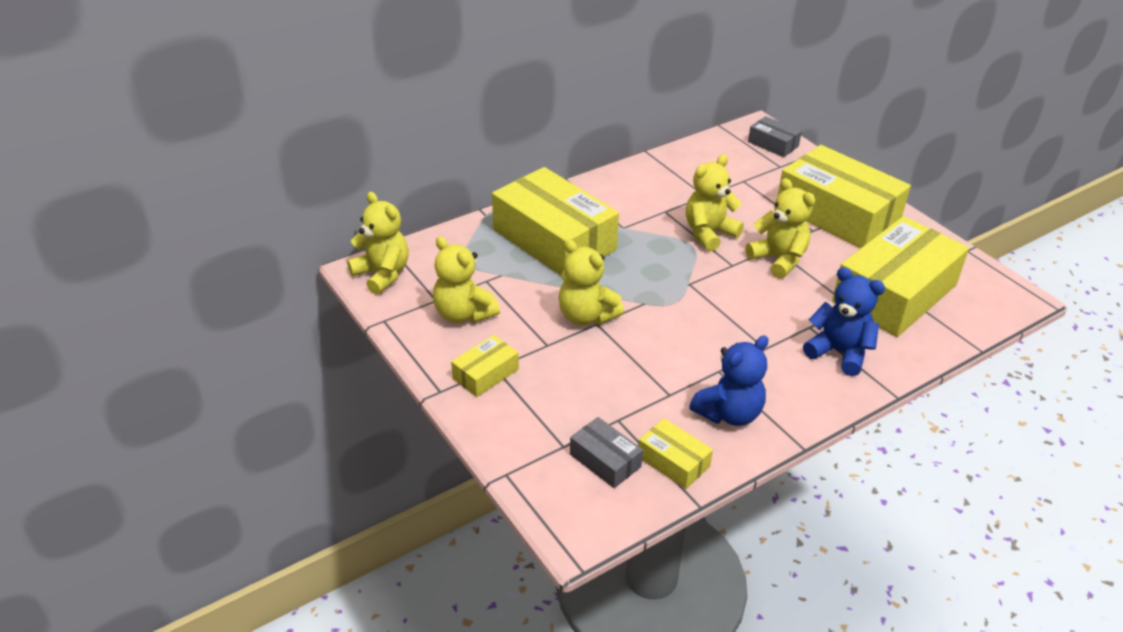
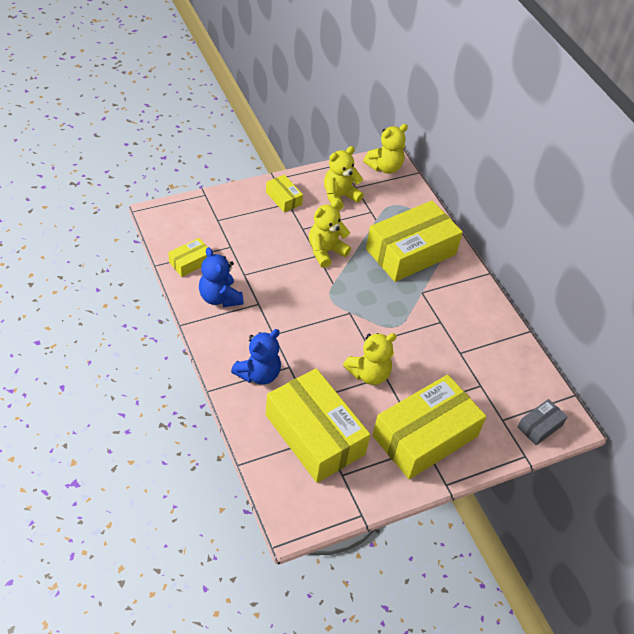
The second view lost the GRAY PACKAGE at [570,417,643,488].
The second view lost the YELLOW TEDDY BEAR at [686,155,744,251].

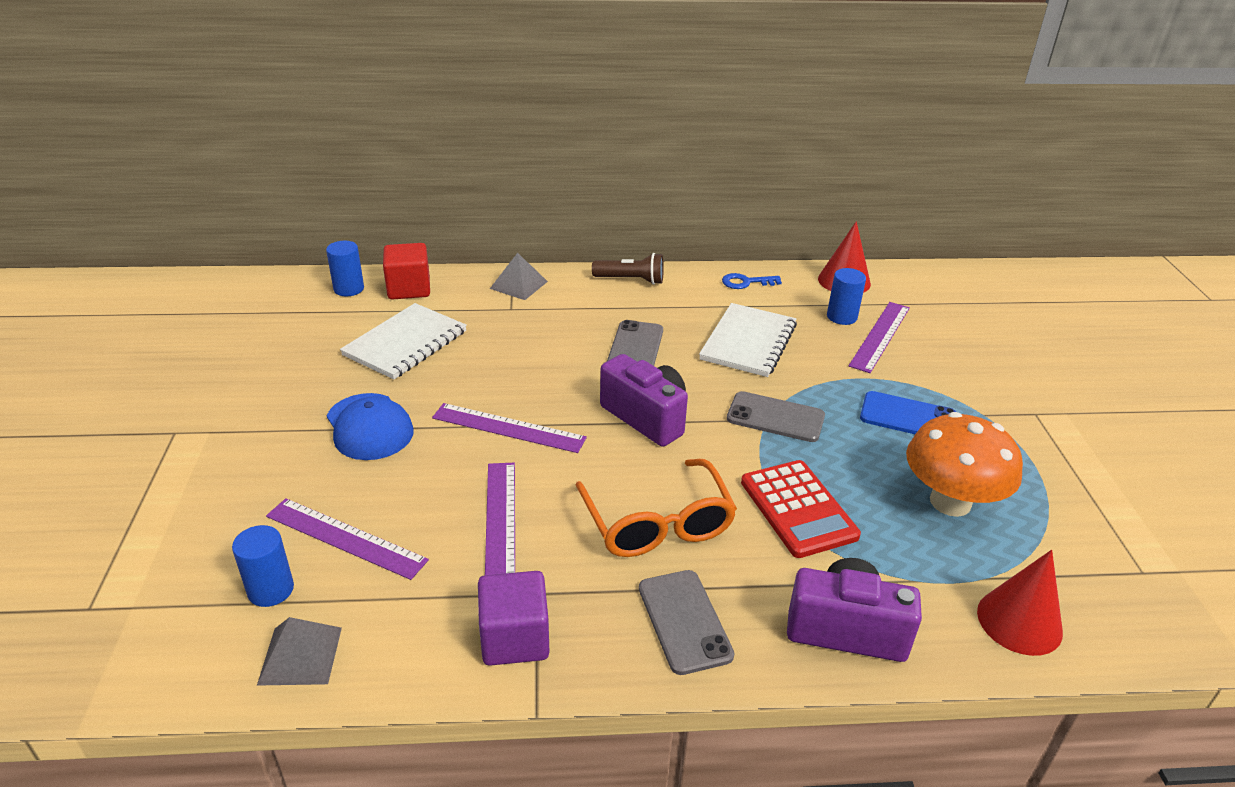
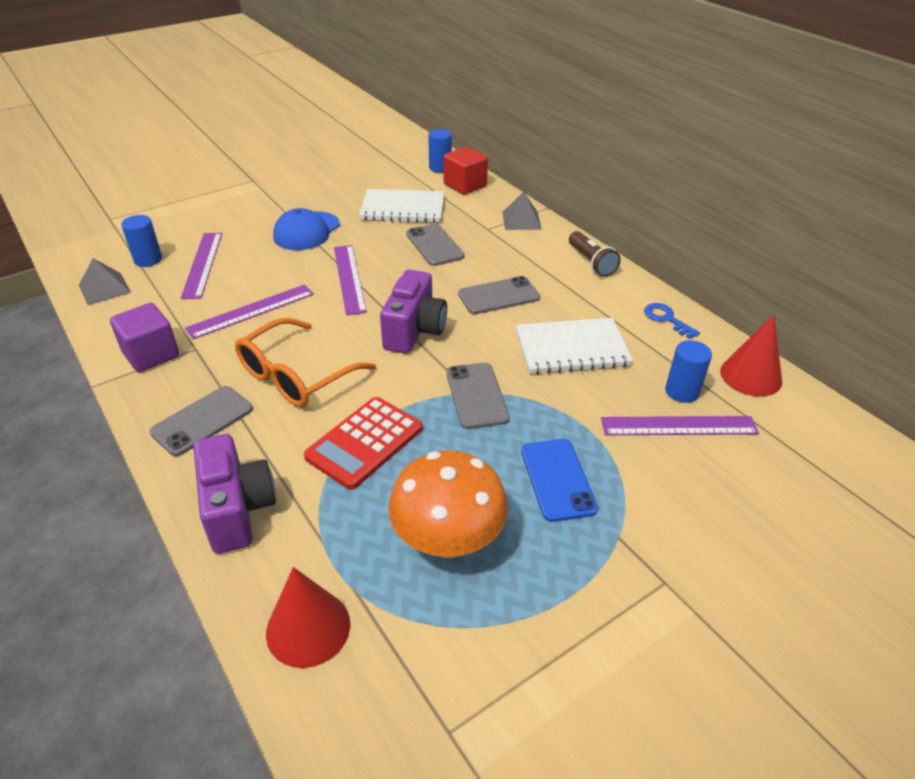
The second view gained the GRAY PHONE at [406,224,464,266].

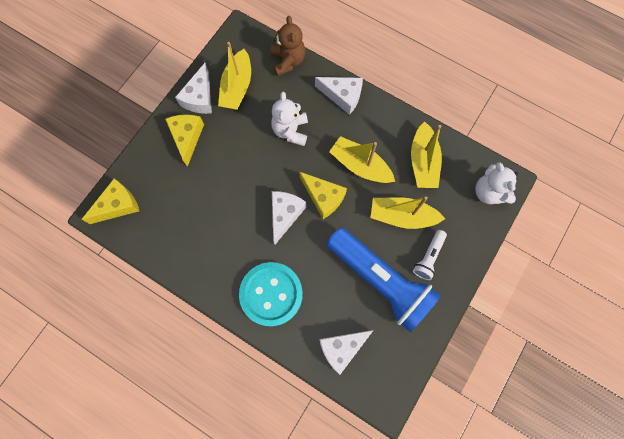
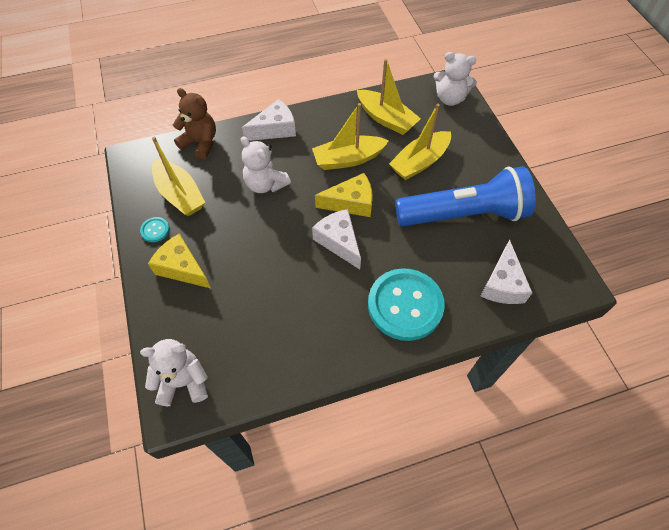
Where the SNOW-WHITE PIECE OF CHEESE stood at [175,63,212,114], the TEAL SEWING BUTTON came to stand at [140,217,170,242].
Where the YELLOW PIECE OF CHEESE stood at [81,179,139,224], the SNOW-WHITE TEDDY BEAR came to stand at [140,339,208,406].
The second view lost the SNOW-WHITE FLASHLIGHT at [413,230,447,280].

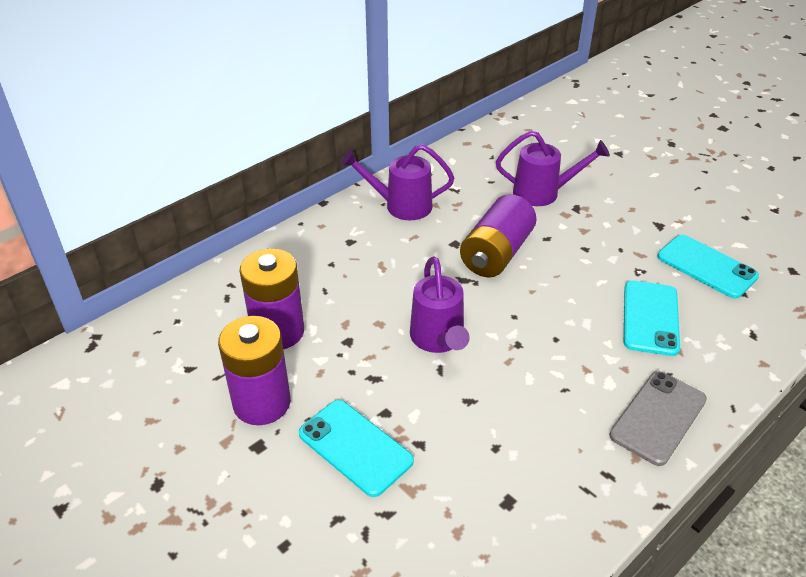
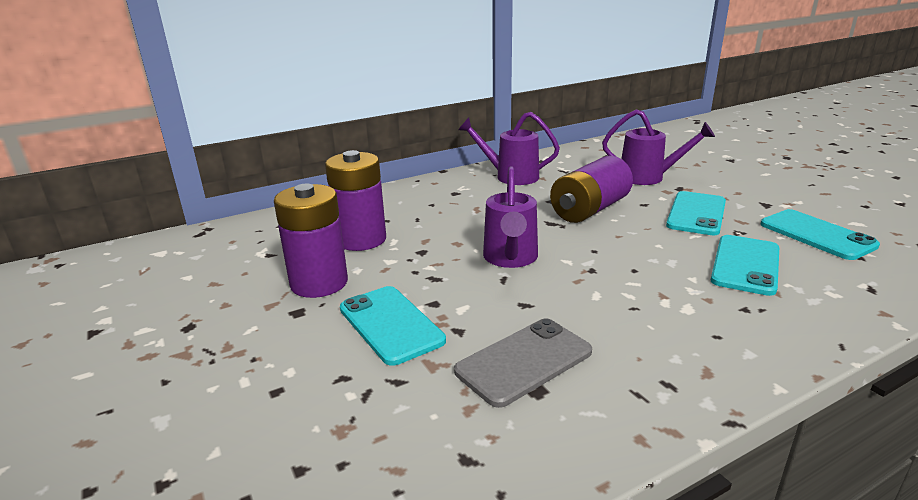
The GRAY PHONE ended up elsewhere, having gone from [609,371,707,466] to [454,318,592,408].
The second view gained the TEAL PHONE at [666,191,726,235].

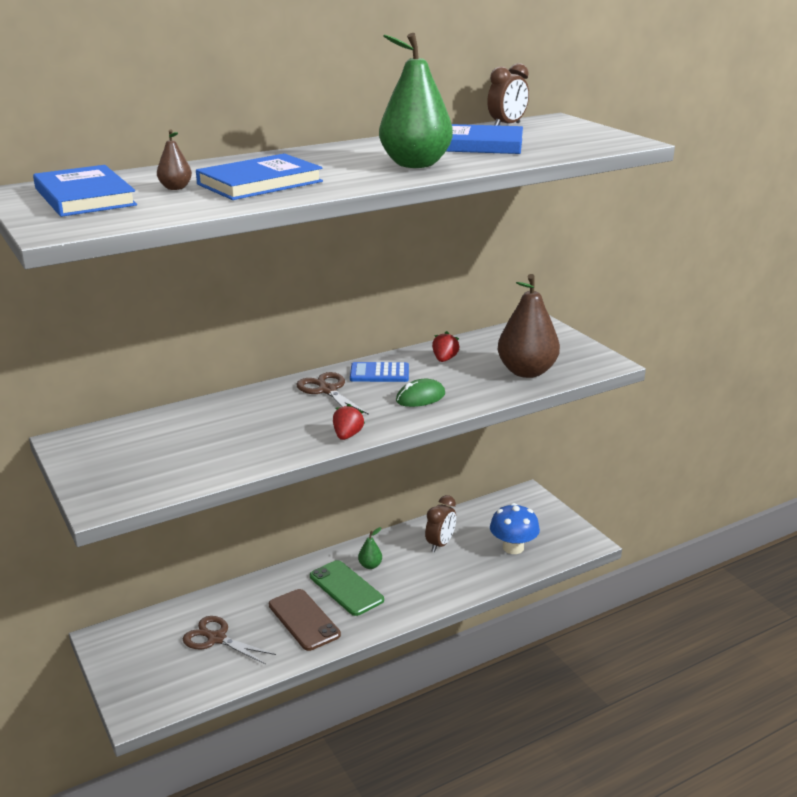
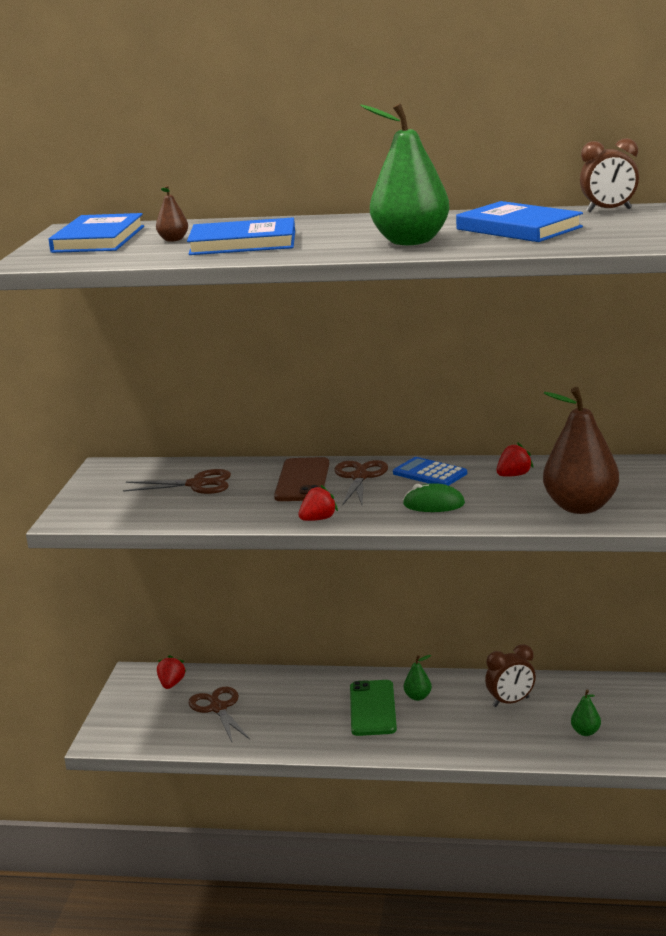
The second view gained the DARK BROWN PAIR OF SCISSORS at [123,469,231,494].
The second view gained the CRIMSON TOY STRAWBERRY at [157,655,186,689].
The DARK BROWN PHONE ended up elsewhere, having gone from [269,589,341,651] to [274,457,329,501].
Where the BLUE MUSHROOM stood at [490,503,540,554], the LEAF-GREEN PEAR came to stand at [571,689,601,736].

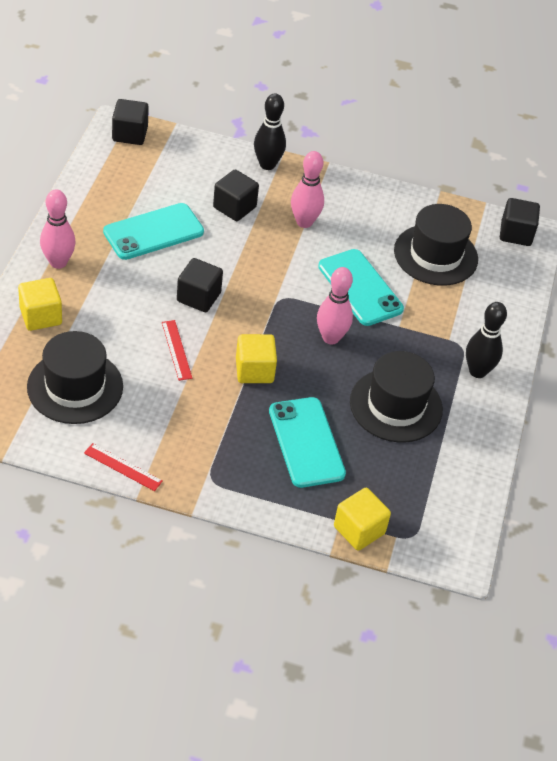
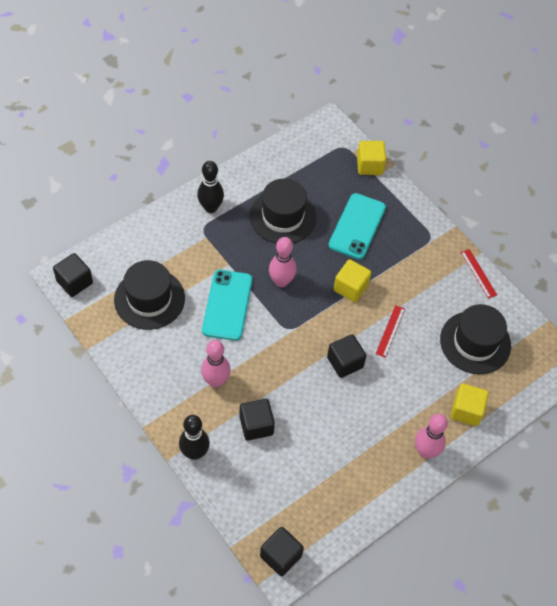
The second view lost the TEAL PHONE at [103,203,204,260].

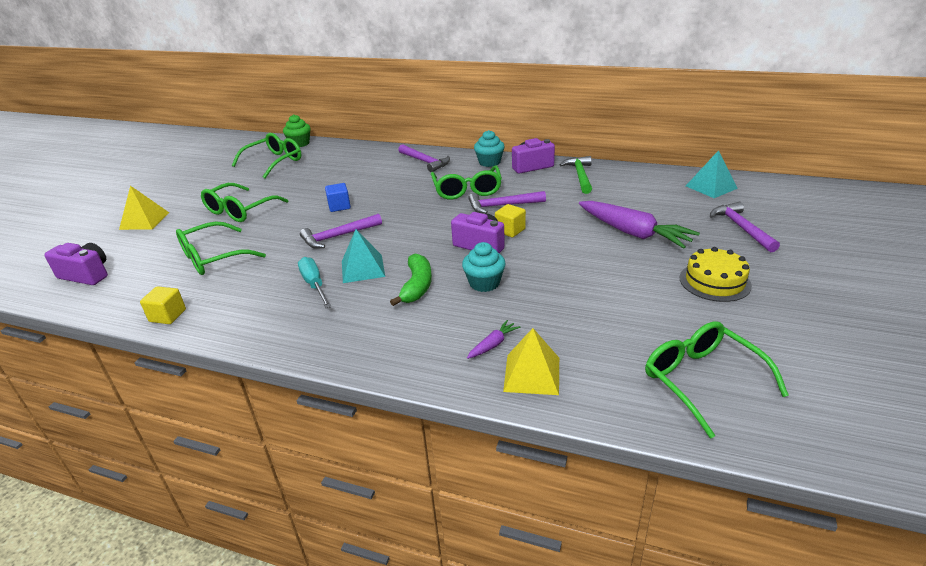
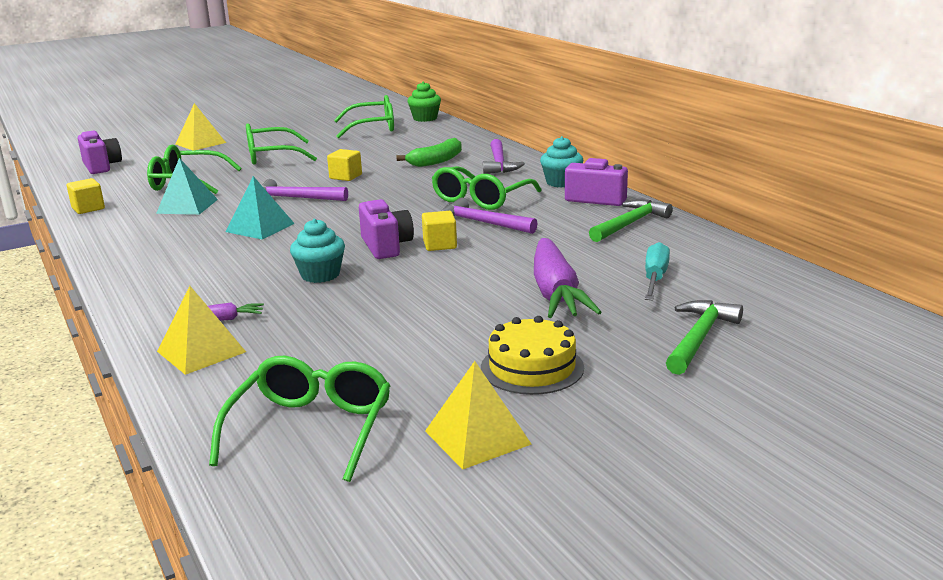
The TEAL PYRAMID SHAPE ended up elsewhere, having gone from [686,150,738,198] to [156,158,218,215].
What was the BLUE CUBE at [325,183,351,212] turned into the YELLOW CUBE at [327,149,362,181].
The LEAF-GREEN BANANA ended up elsewhere, having gone from [390,253,432,306] to [397,138,462,167].
The second view gained the YELLOW PYRAMID SHAPE at [425,361,532,470].
The TEAL HAND SCREWDRIVER ended up elsewhere, having gone from [298,257,332,308] to [645,242,670,300].
What was the VIOLET CARPENTER'S HAMMER at [710,202,780,252] turned into the LEAF-GREEN CARPENTER'S HAMMER at [666,300,743,375].

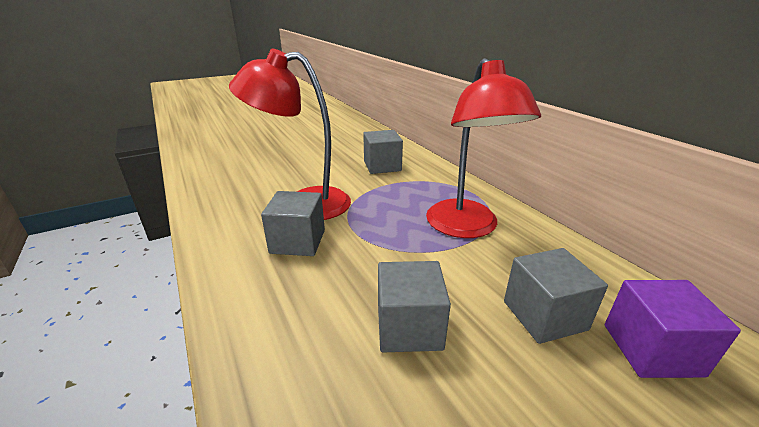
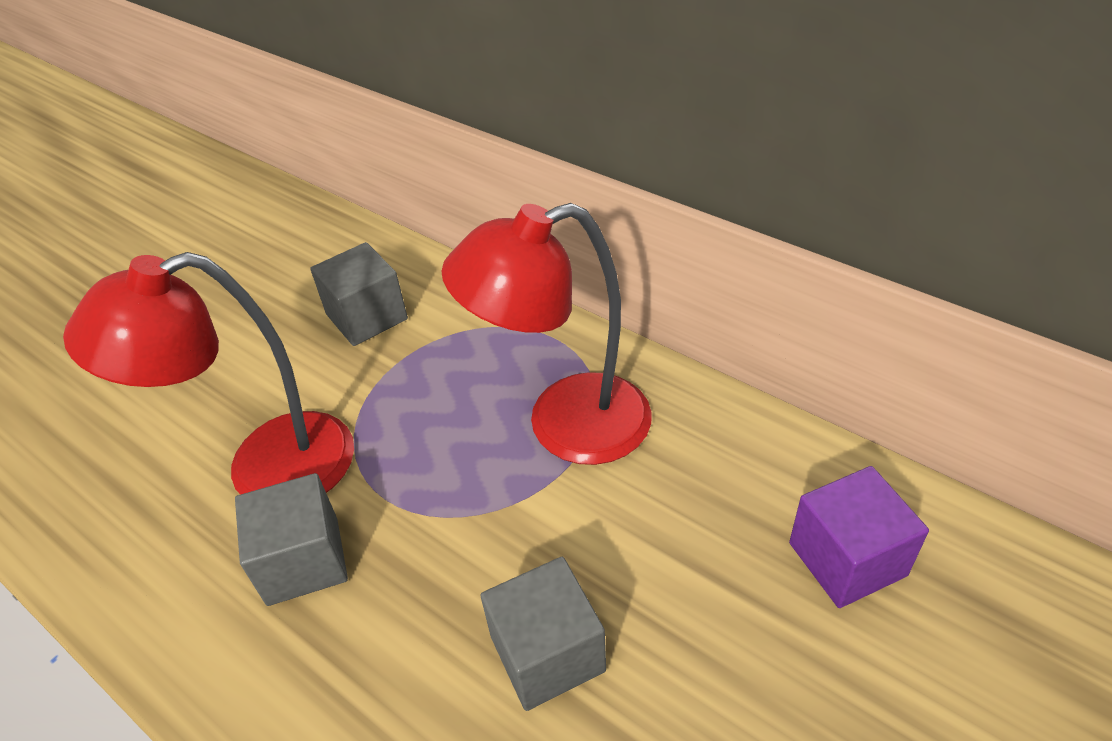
The CRIMSON LAMP at [426,58,541,238] ended up facing another way, 105 degrees clockwise from before.
The second view lost the GRAY CUBE at [504,248,608,344].

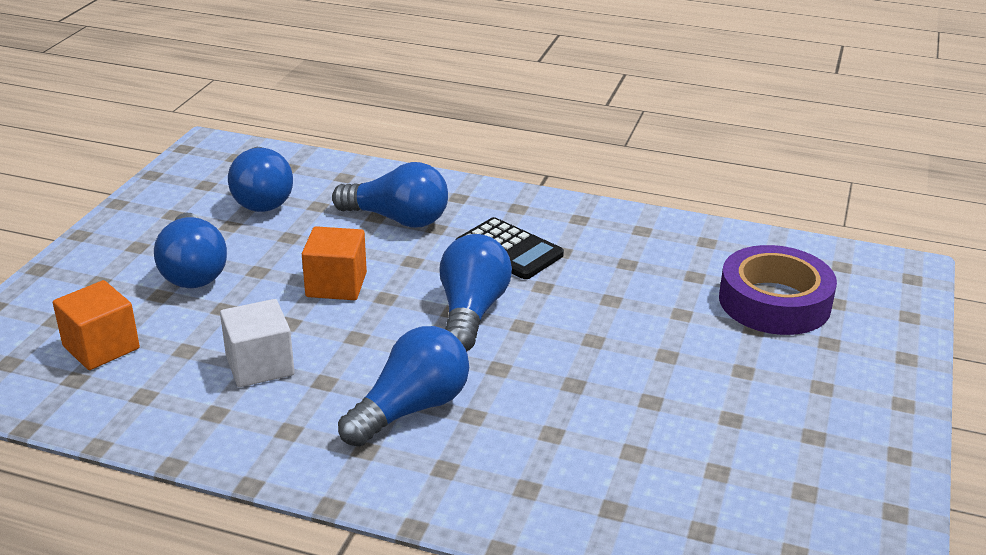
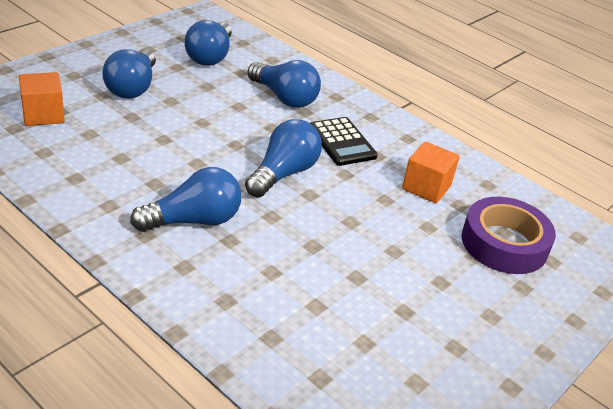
The BRIGHT ORANGE CUBE ended up elsewhere, having gone from [302,226,367,300] to [402,141,459,203].
The second view lost the SNOW-WHITE CUBE at [220,299,295,387].

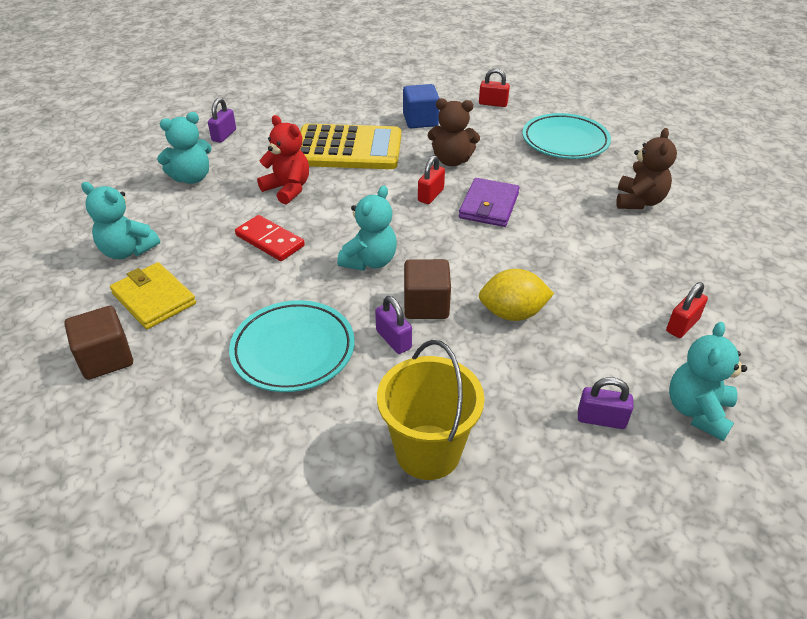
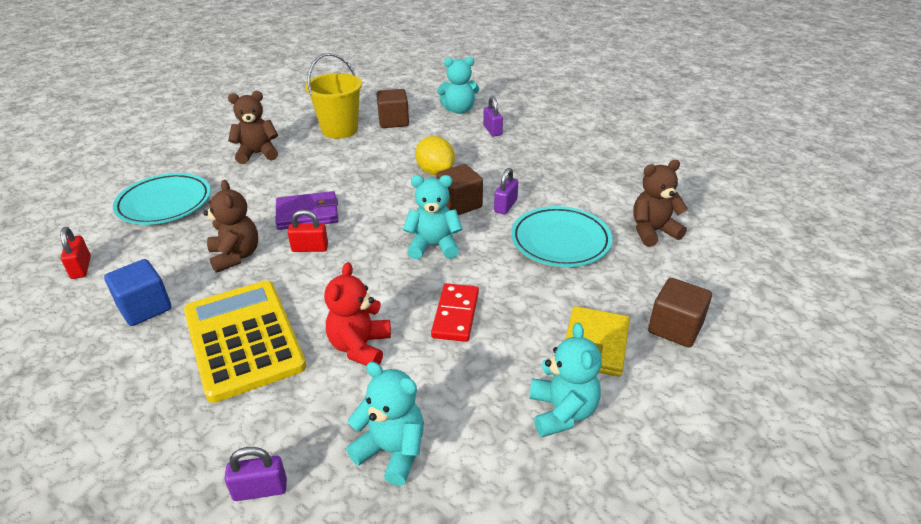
The YELLOW SAND BUCKET ended up elsewhere, having gone from [377,340,484,480] to [305,53,362,139].
Where the CRIMSON SMALL LOCK stood at [666,282,708,338], the DARK BROWN CUBE came to stand at [377,89,409,128].
The second view gained the DARK BROWN TEDDY BEAR at [633,160,688,247].

